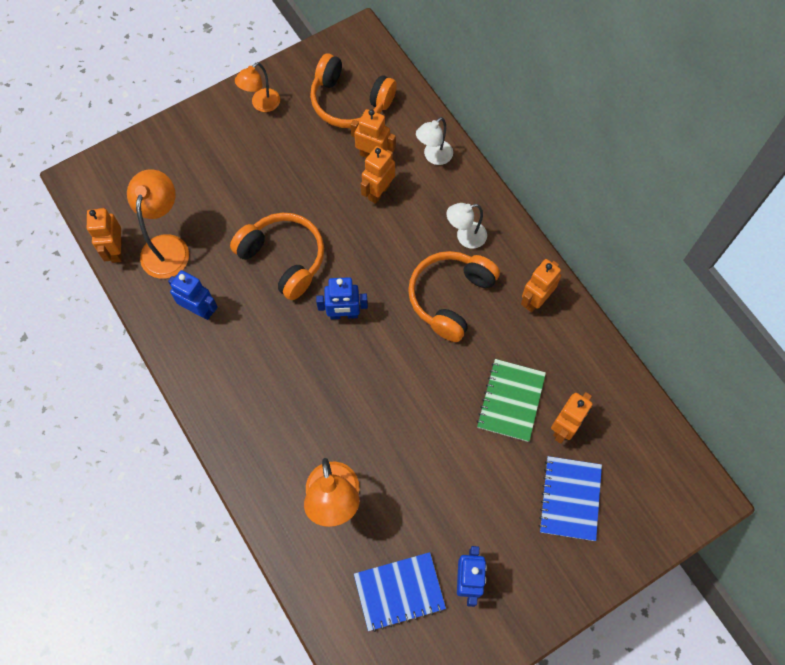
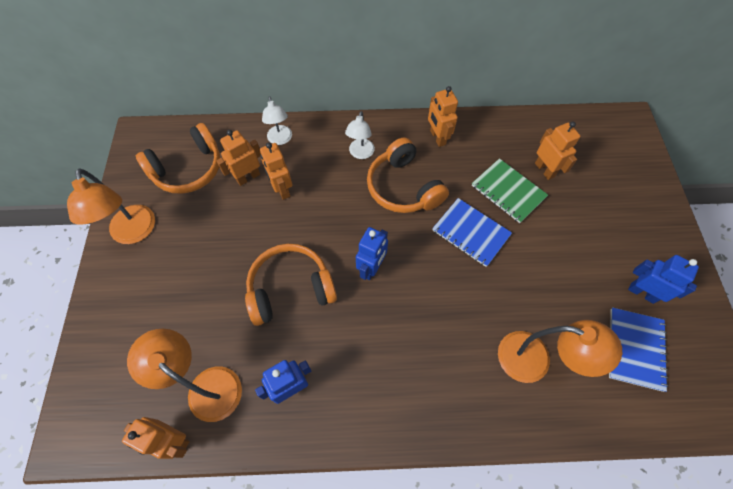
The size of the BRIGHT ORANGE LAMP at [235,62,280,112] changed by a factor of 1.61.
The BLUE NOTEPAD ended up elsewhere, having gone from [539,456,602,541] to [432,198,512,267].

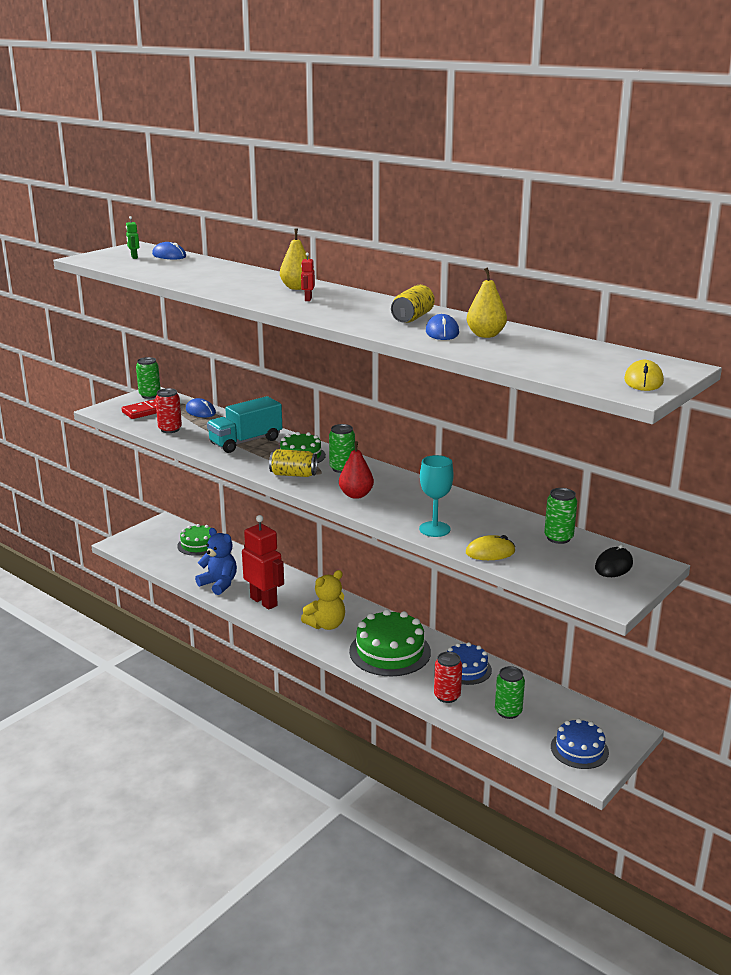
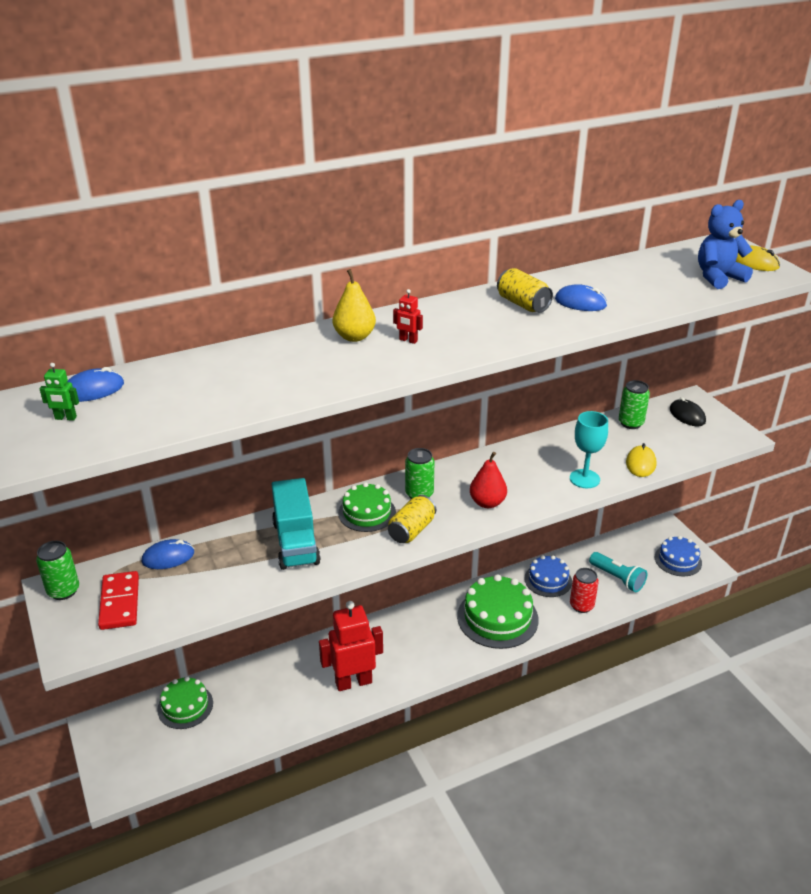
Where the LEAF-GREEN SODA CAN stood at [495,666,525,719], the TEAL FLASHLIGHT came to stand at [589,552,647,592].
The BLUE TEDDY BEAR ended up elsewhere, having gone from [195,528,237,595] to [698,200,753,289].
The second view lost the CRIMSON SODA CAN at [155,388,182,433].
The second view lost the YELLOW TEDDY BEAR at [301,570,345,630].
The second view lost the YELLOW PEAR at [467,268,507,338].

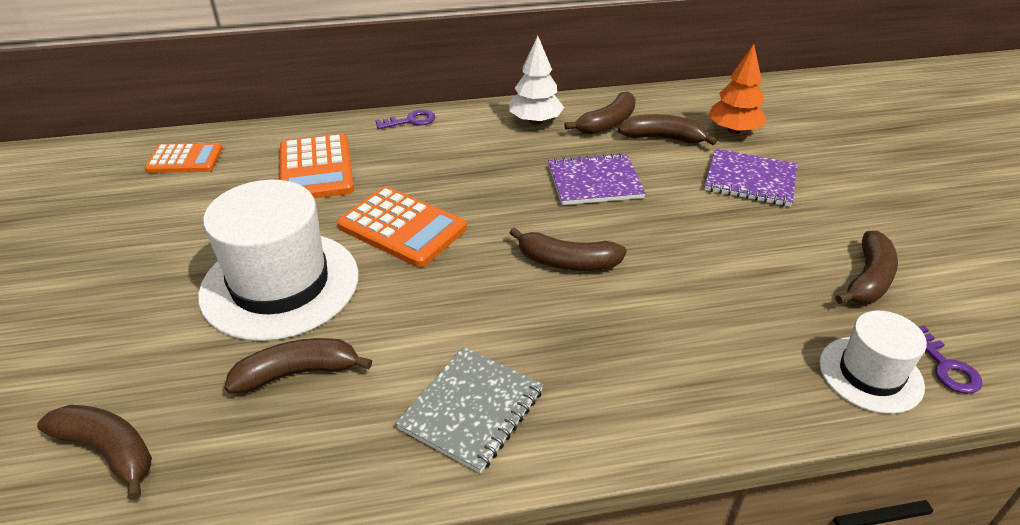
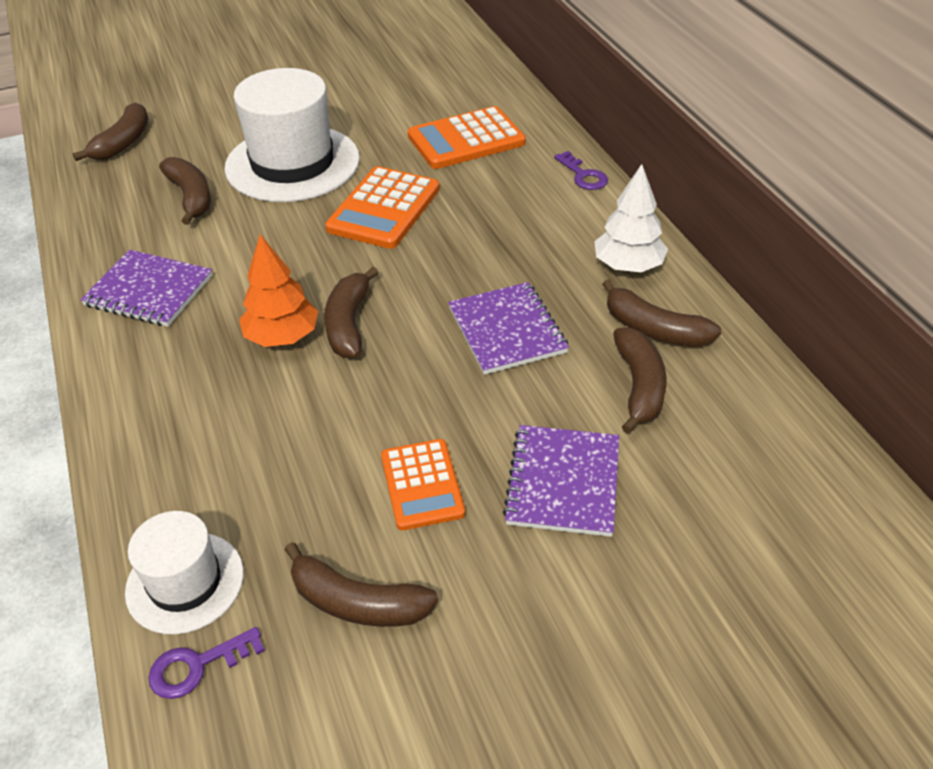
What was the GRAY NOTEPAD at [395,347,543,473] turned into the VIOLET NOTEPAD at [80,250,213,327].
The BRIGHT ORANGE TREE ended up elsewhere, having gone from [709,44,767,134] to [239,234,318,347].
The BRIGHT ORANGE CALCULATOR ended up elsewhere, having gone from [145,143,223,173] to [381,439,465,531].

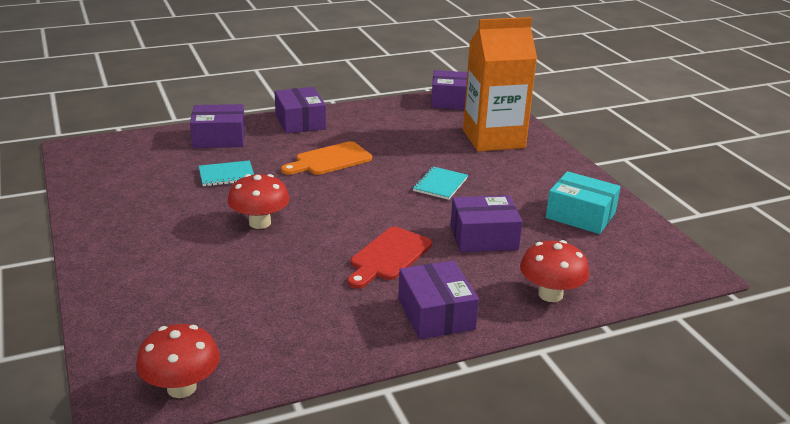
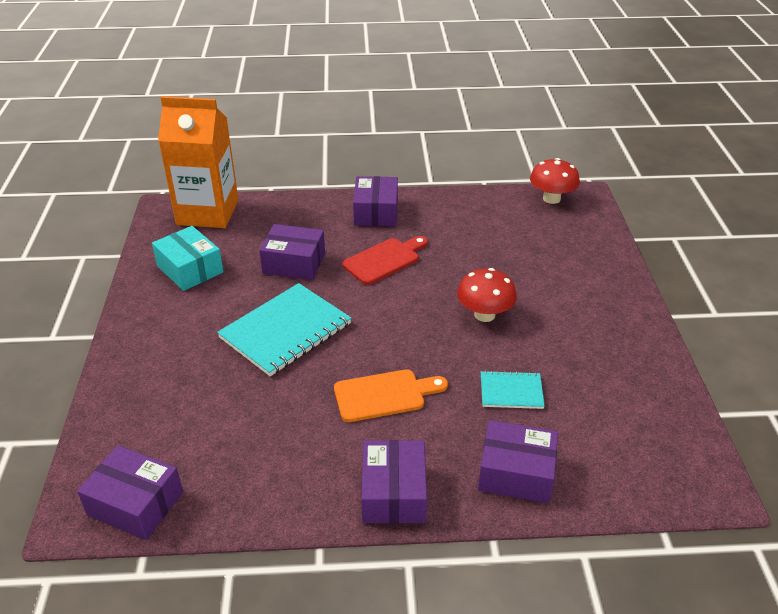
The BRIGHT ORANGE MILK CARTON ended up elsewhere, having gone from [463,17,537,152] to [158,96,239,228].
The size of the TEAL NOTEPAD at [413,167,468,200] changed by a factor of 1.92.
The second view lost the CRIMSON MUSHROOM at [520,240,589,302].

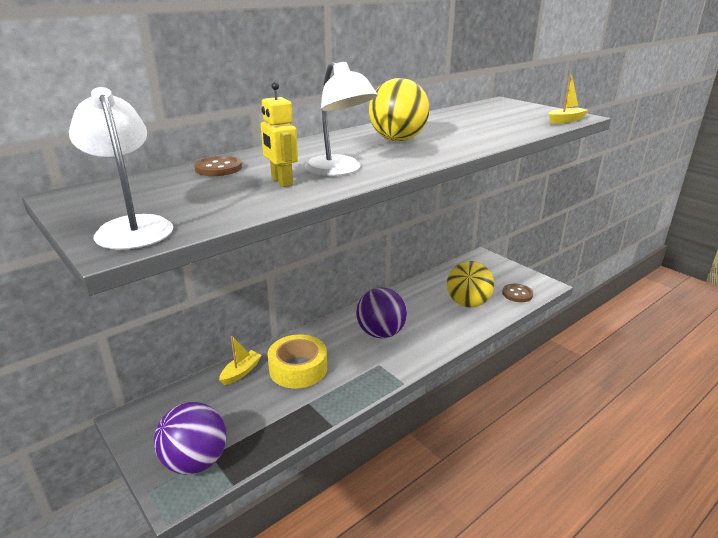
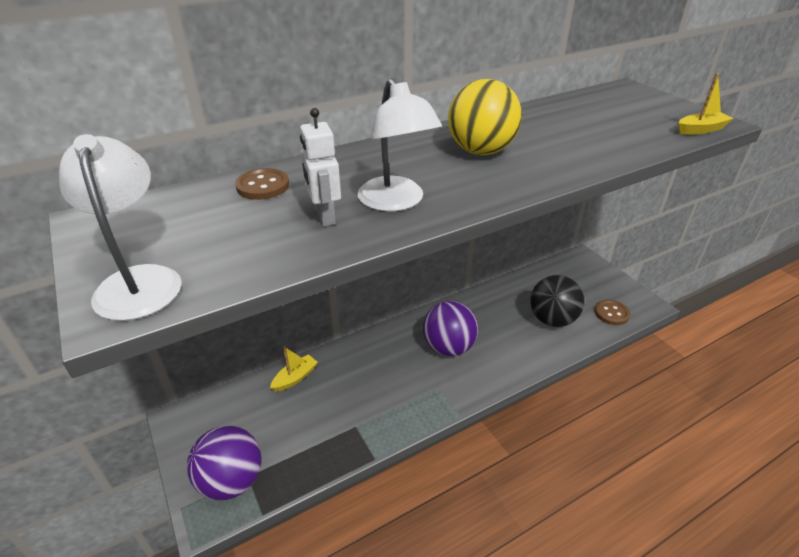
What was the YELLOW ROBOT FIGURE at [261,82,298,187] turned into the SNOW-WHITE ROBOT FIGURE at [300,108,341,226].
What was the YELLOW PLAY BALL at [447,261,494,308] turned into the EBONY PLAY BALL at [530,275,585,327].
The second view lost the YELLOW TAPE at [268,334,327,389].

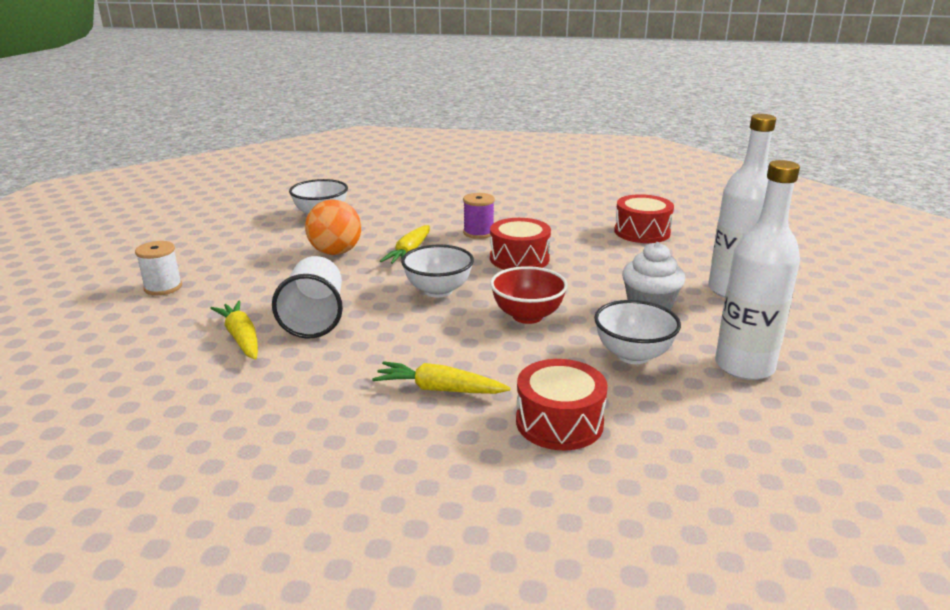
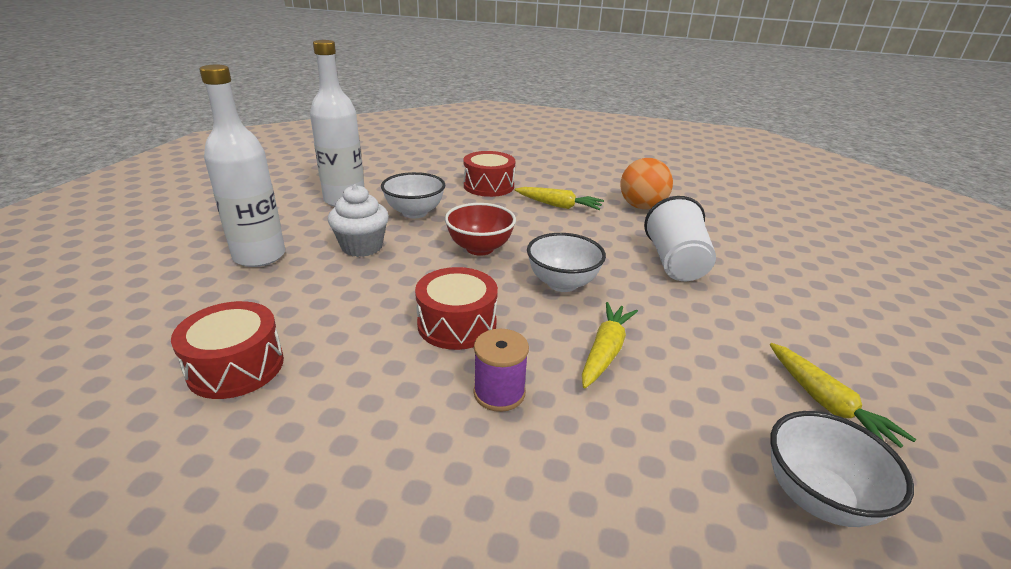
The BRIGHT ORANGE PLAY BALL ended up elsewhere, having gone from [305,199,361,255] to [620,158,673,209].
The YELLOW TOY CARROT ended up elsewhere, having gone from [210,301,258,360] to [770,343,916,448].
The second view lost the SNOW-WHITE BOBBIN at [135,241,182,295].

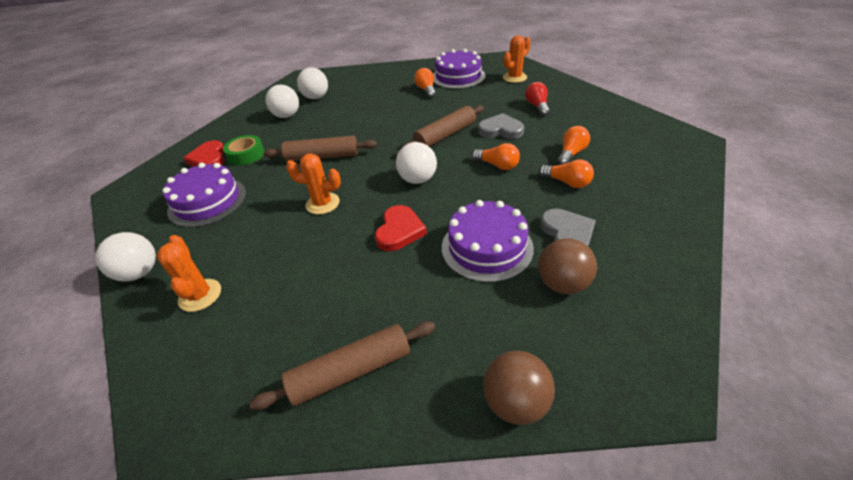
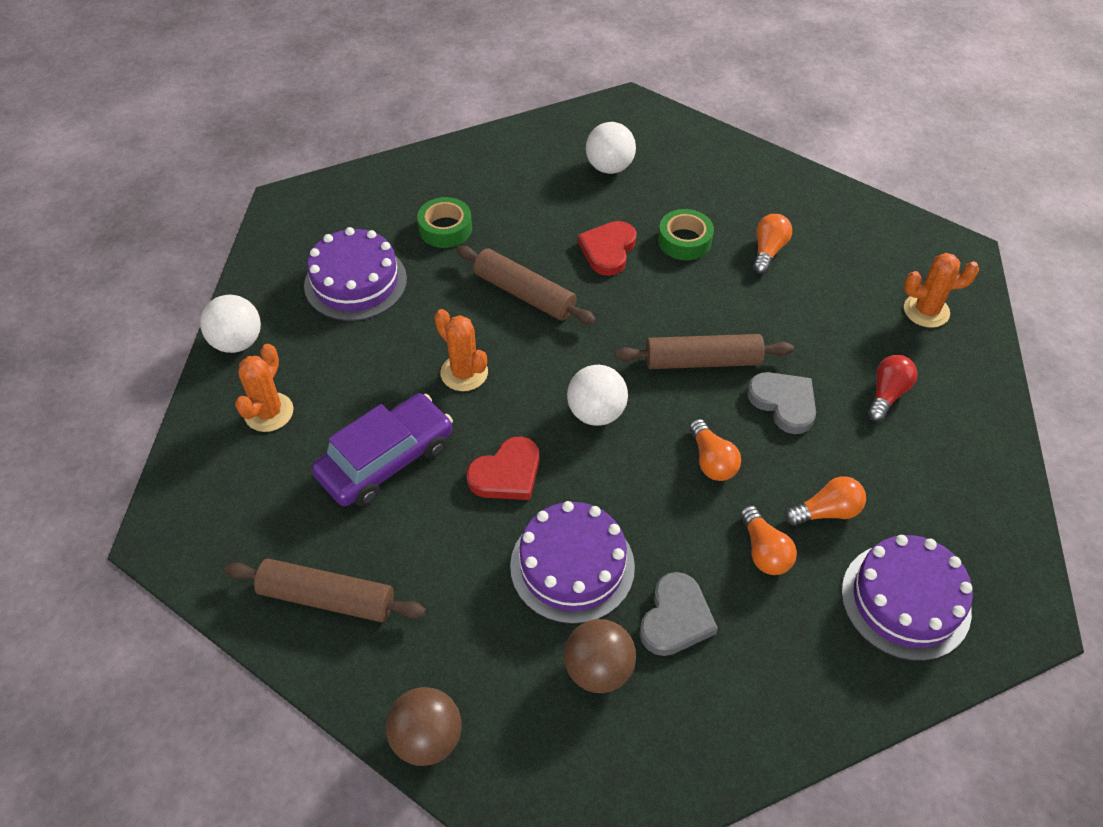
The second view gained the VIOLET AUTOMOBILE at [312,393,453,506].
The CRIMSON LOVE HEART ended up elsewhere, having gone from [184,140,225,167] to [578,221,637,276].
The second view gained the LEAF-GREEN TAPE at [658,209,714,260].
The VIOLET LAYER CAKE ended up elsewhere, having gone from [433,49,485,89] to [842,535,973,661].
The second view lost the SNOW-WHITE PLAY BALL at [266,85,299,118].

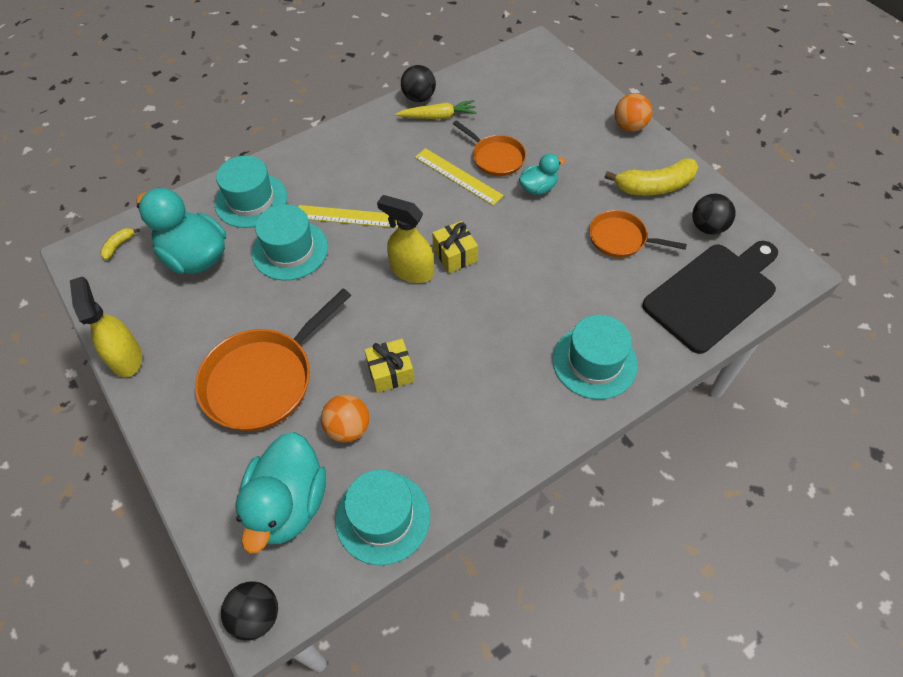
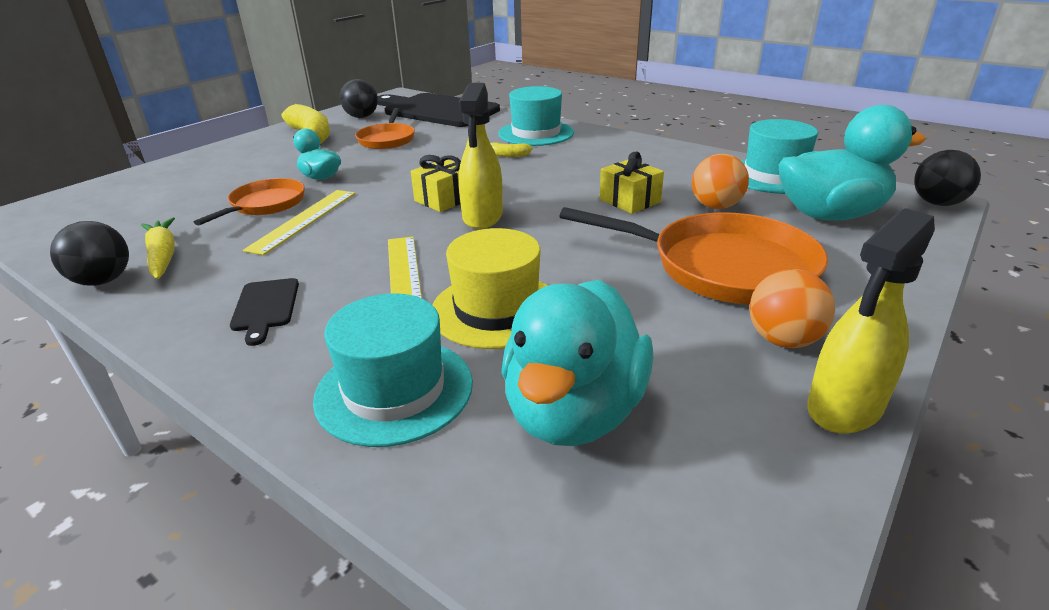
The second view gained the EBONY CUTTING BOARD at [230,278,299,346].
What was the TEAL TALL HAT at [252,204,328,281] turned into the YELLOW TALL HAT at [432,228,548,349].
The YELLOW BANANA ended up elsewhere, having gone from [100,228,140,260] to [490,142,533,157].
The BRIGHT ORANGE PLAY BALL ended up elsewhere, having gone from [615,93,652,132] to [749,269,835,348].

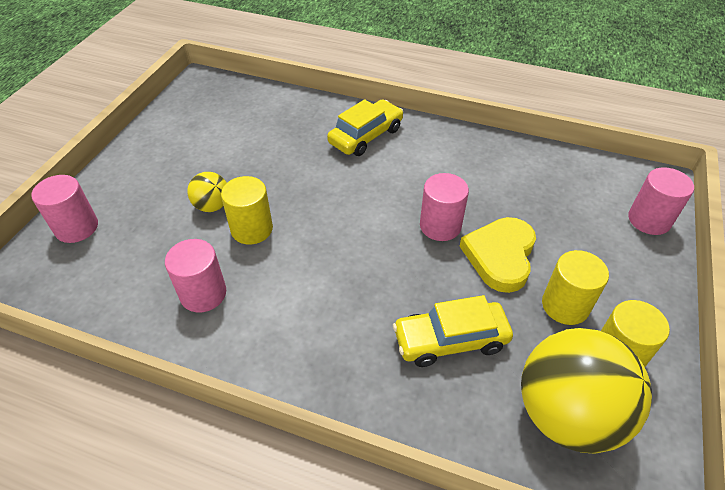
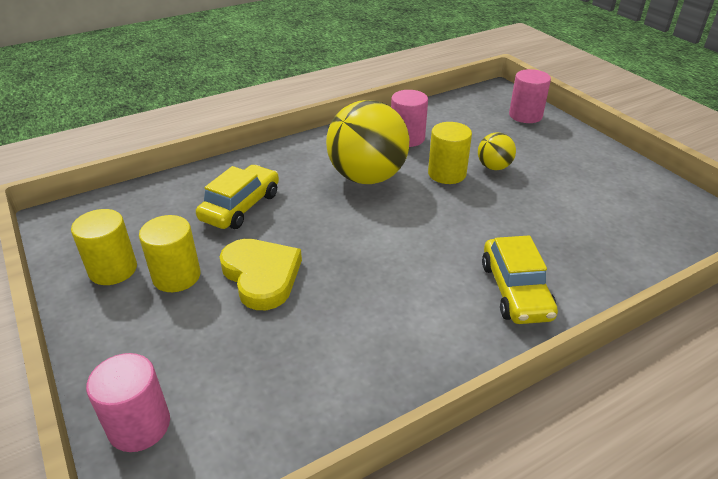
The YELLOW PLAY BALL ended up elsewhere, having gone from [521,328,652,454] to [326,100,409,184].
The second view lost the ROSE-PINK CYLINDER at [420,173,469,241].

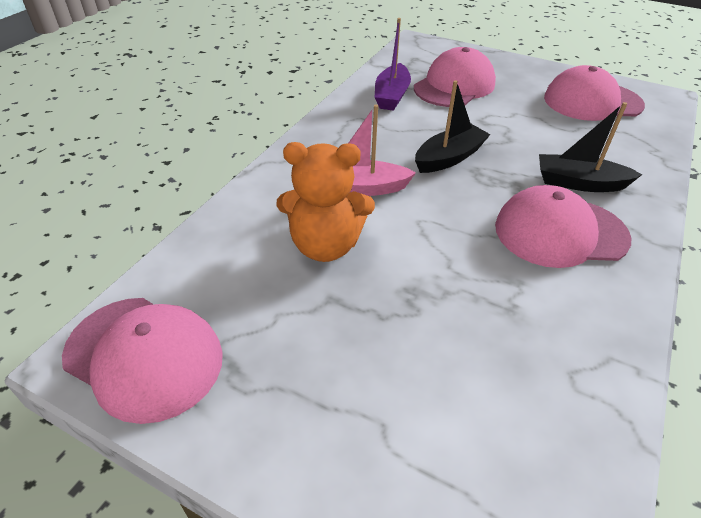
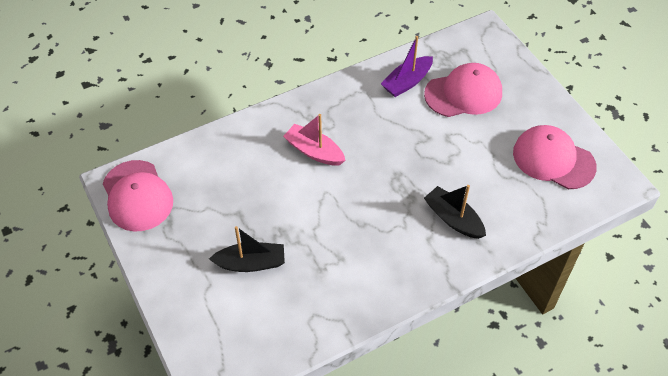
The EBONY BOAT ended up elsewhere, having gone from [415,80,491,173] to [209,226,285,272].
The second view lost the BRIGHT ORANGE TEDDY BEAR at [277,142,375,262].
The second view lost the ROSE-PINK BASEBALL CAP at [495,185,631,268].

